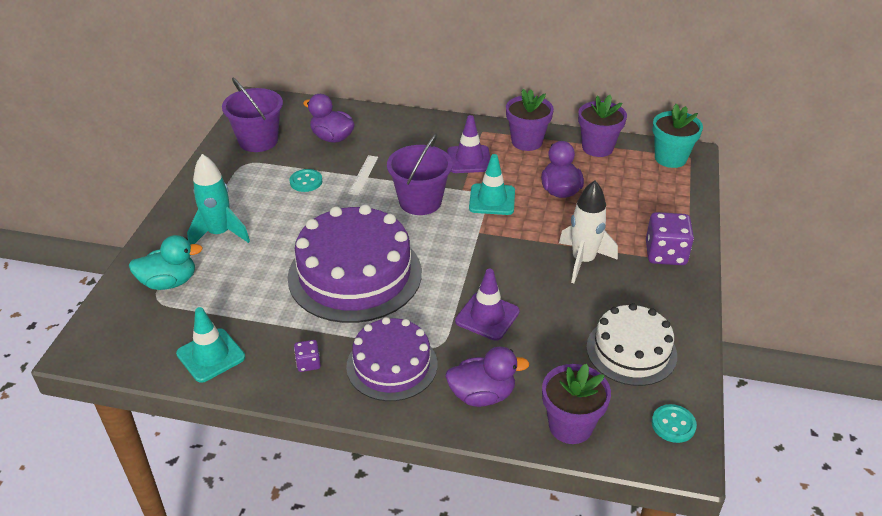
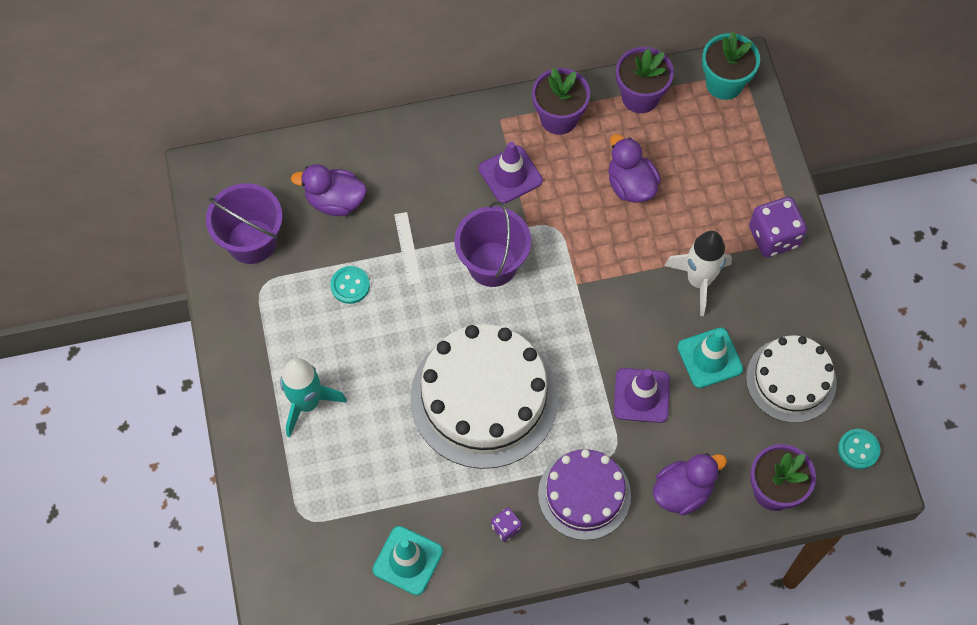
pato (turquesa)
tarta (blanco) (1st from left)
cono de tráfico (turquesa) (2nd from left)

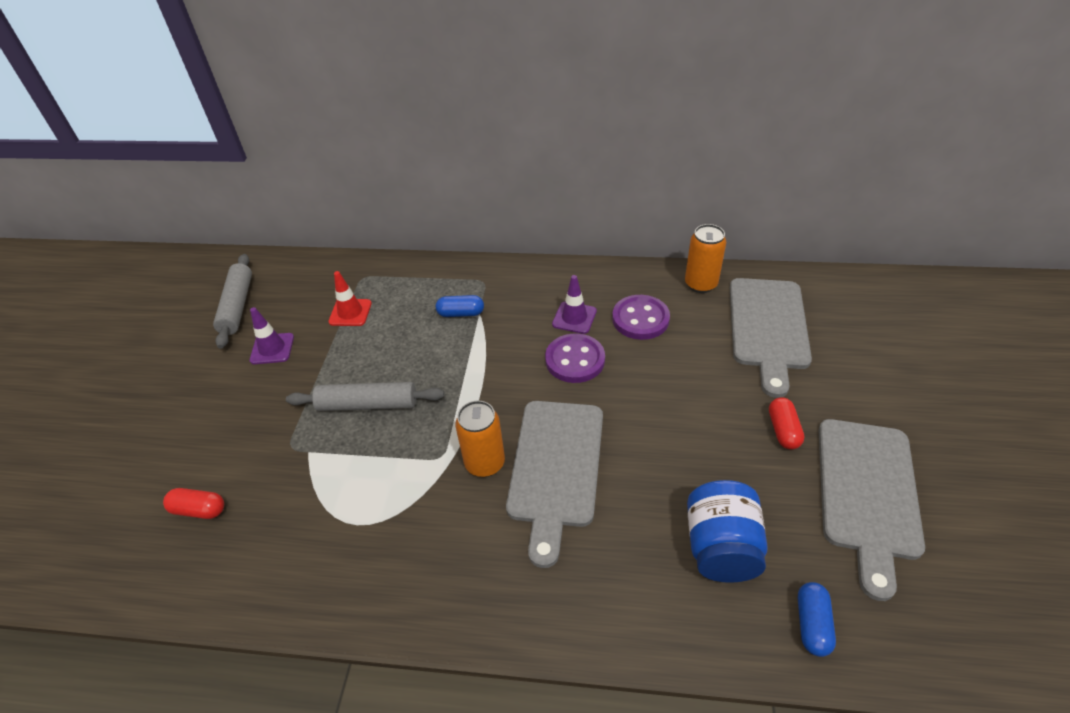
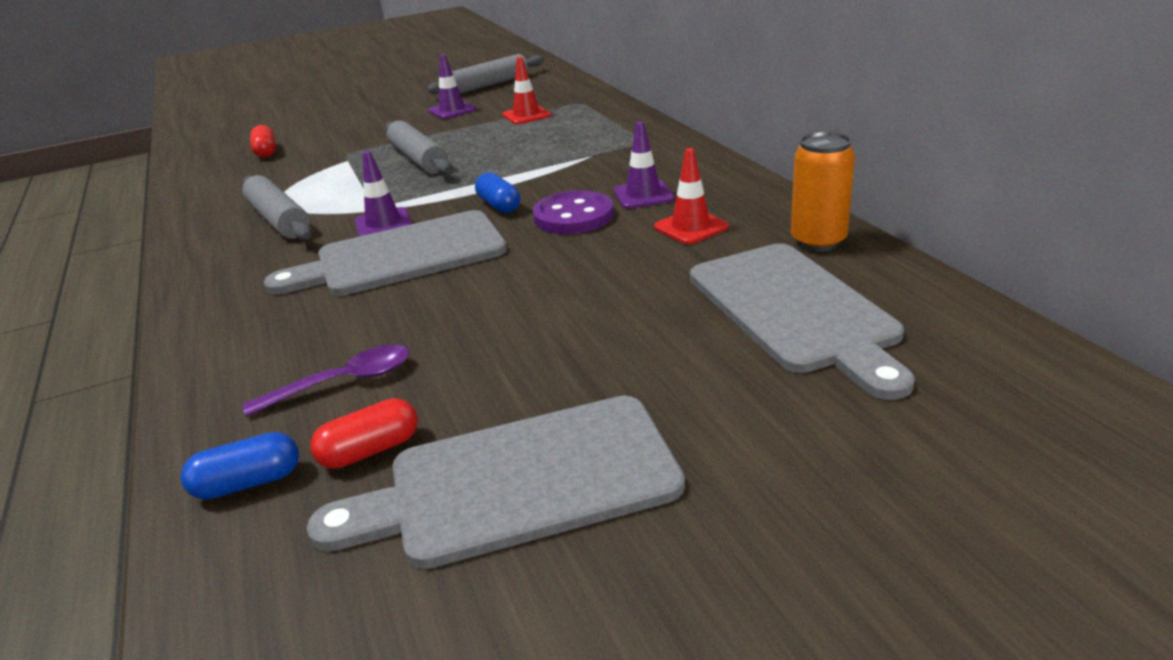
cápsula (azul) (2nd from left)
cono de tráfico (morado) (1st from left)
cono de tráfico (rojo) (2nd from left)
cuchara (morado)
tabla de cortar (gris) (3rd from left)
cápsula (rojo) (2nd from left)
rodillo (gris) (1st from left)

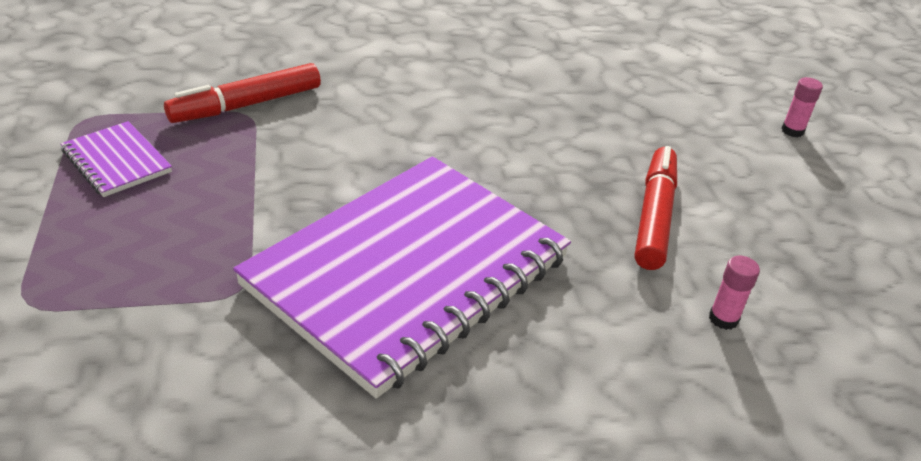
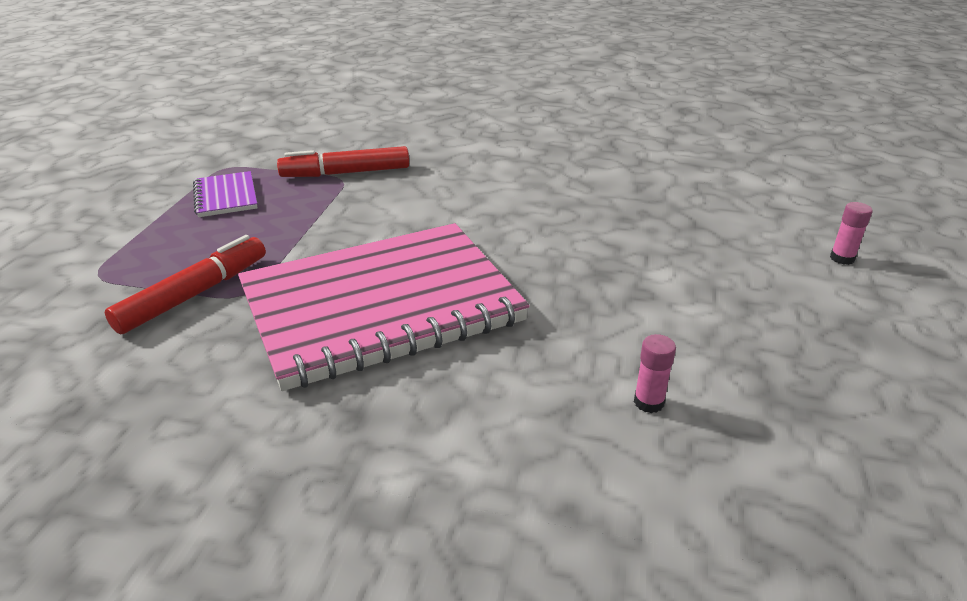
cuaderno (rosa)
rotulador (rojo) (1st from left)

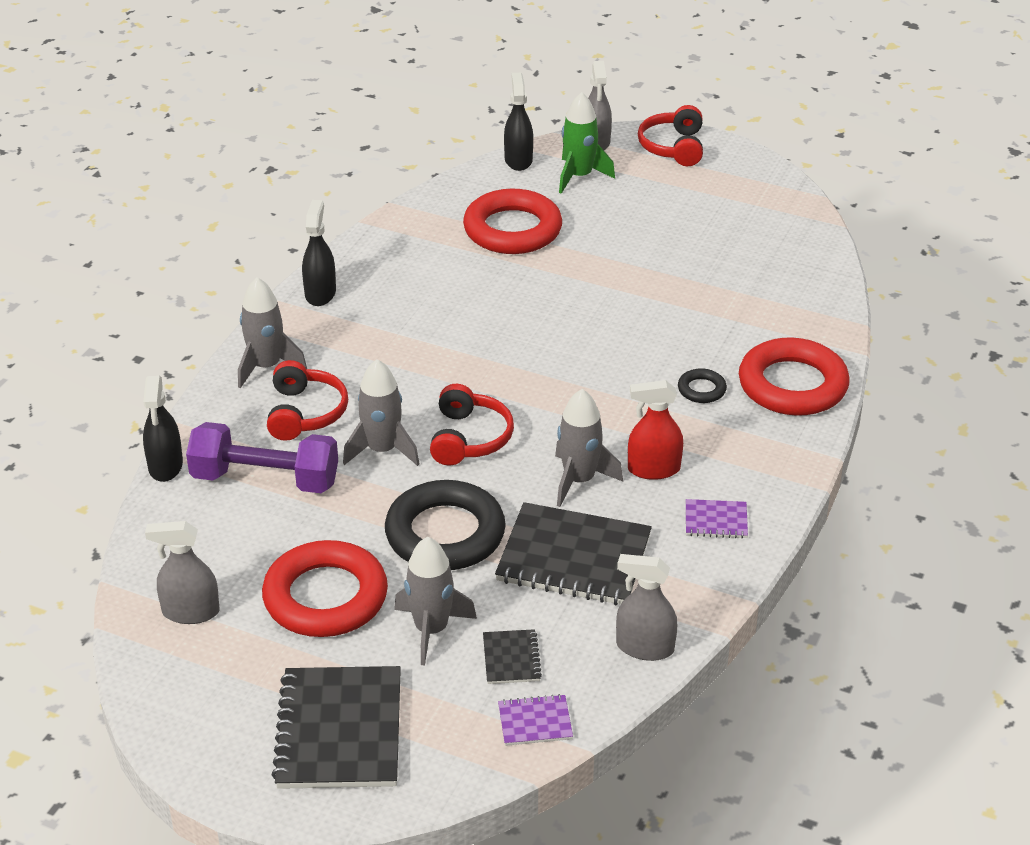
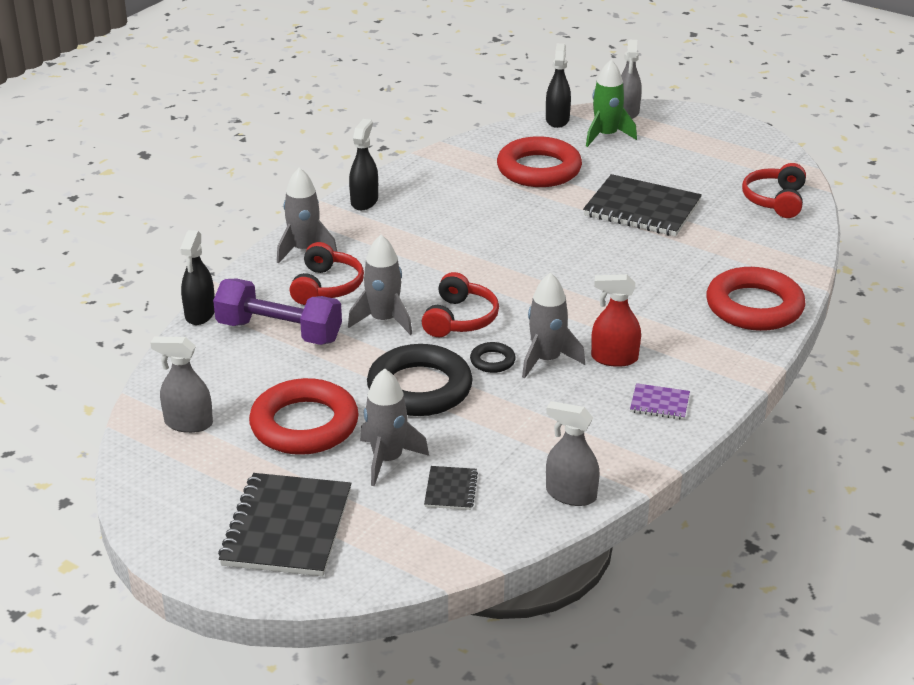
cuaderno (negro) (3rd from left)
cuaderno (morado) (1st from left in the first image)
auriculares (rojo) (3rd from left)
anillo (negro) (2nd from left)

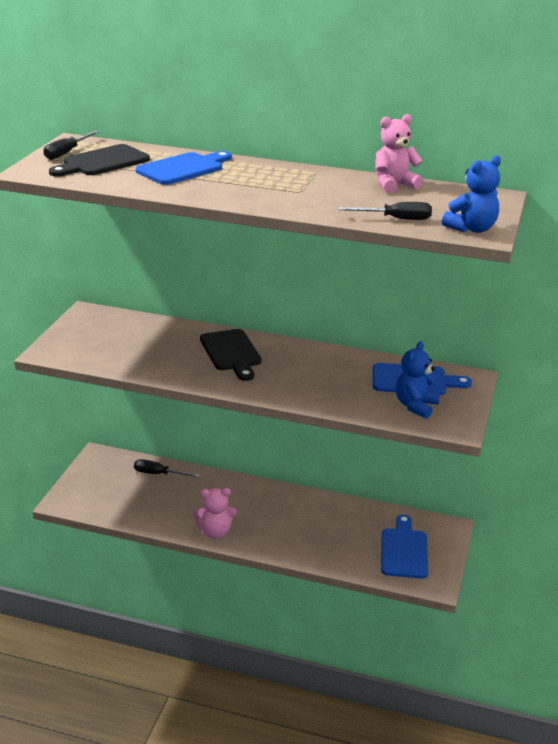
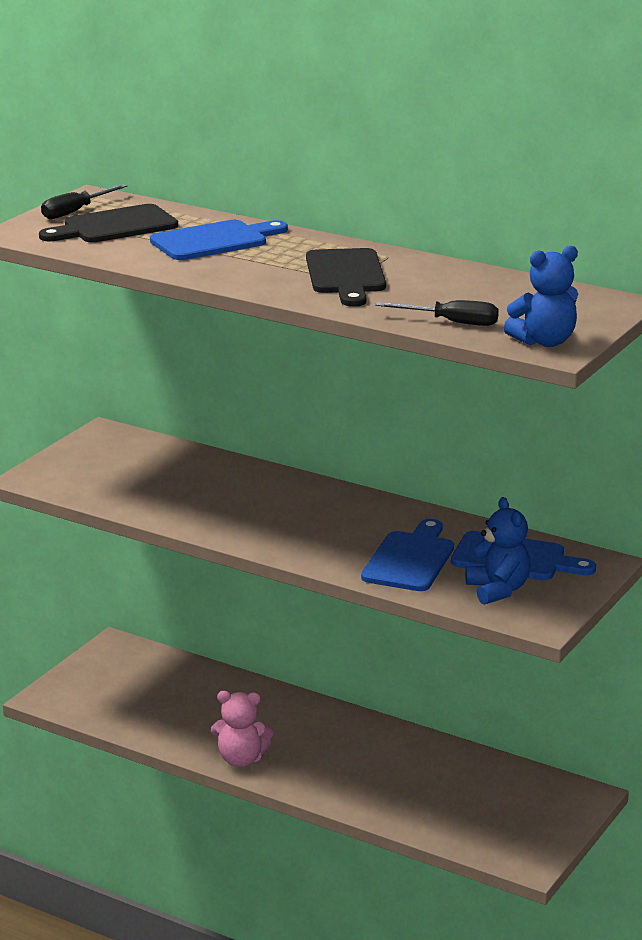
destornillador (negro) (2nd from left in the first image)
tabla de cortar (negro) (2nd from left)
osito (rosa) (2nd from left in the first image)
tabla de cortar (azul) (2nd from left)
osito (azul) (1st from left)

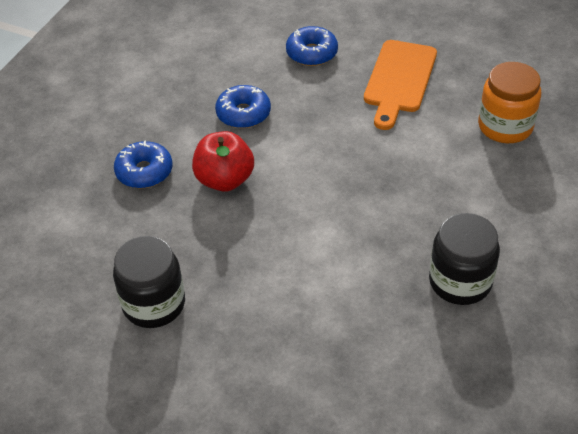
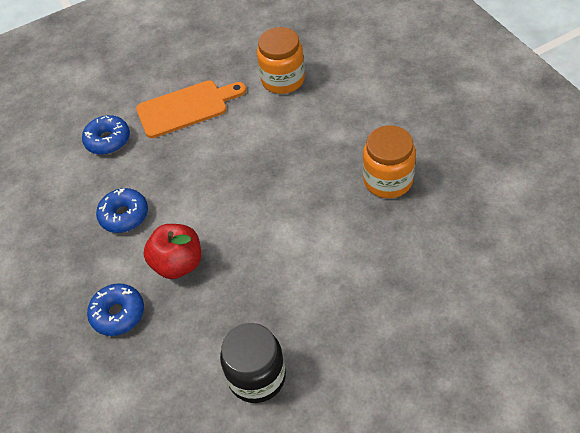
tabla de cortar (naranja)
tarro (naranja) (2nd from left)

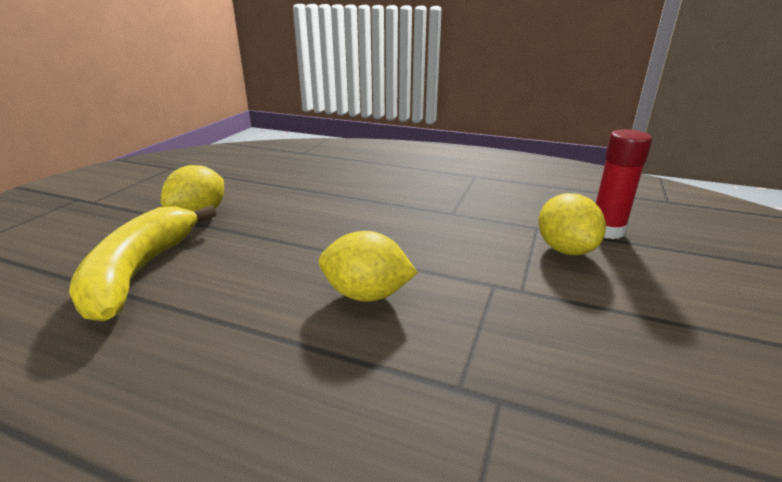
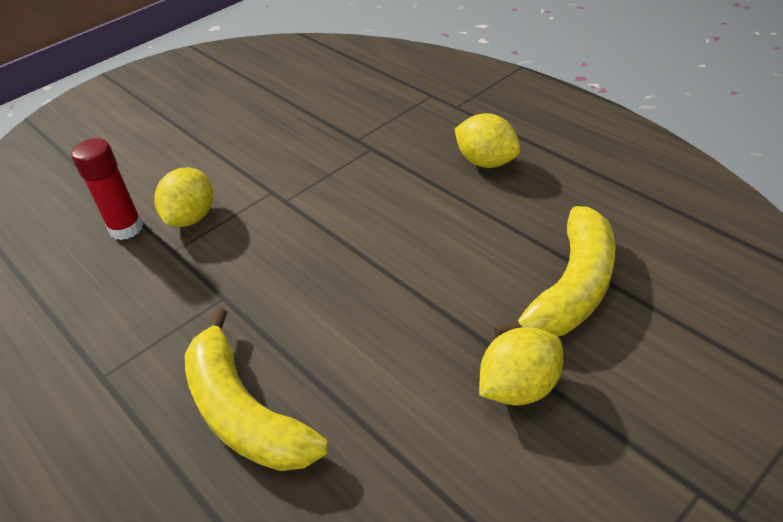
limón (amarillo) (2nd from left)
plátano (amarillo) (1st from left)

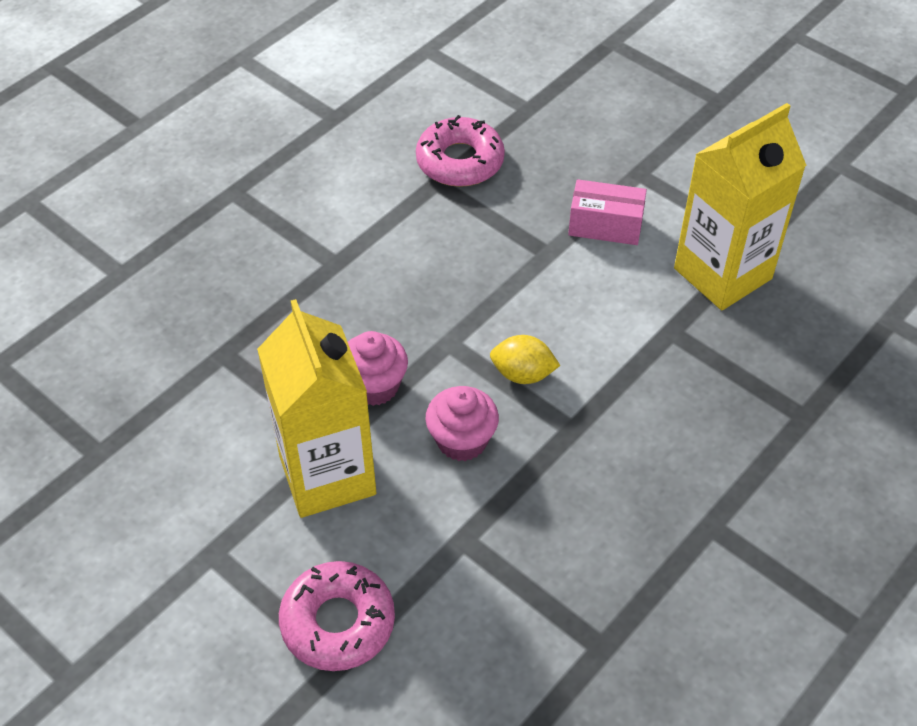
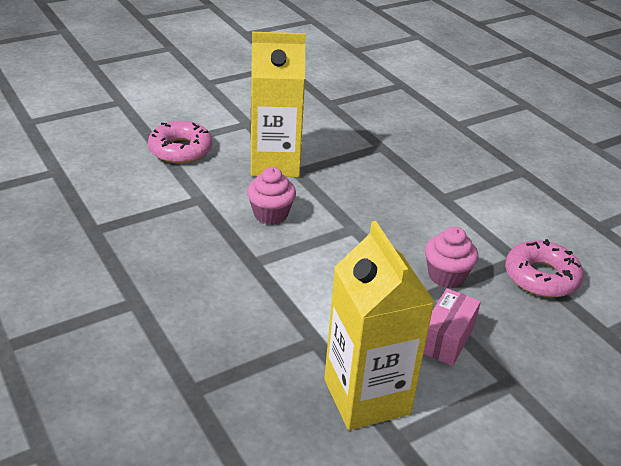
magdalena (rosa) (2nd from left)
limón (amarillo)

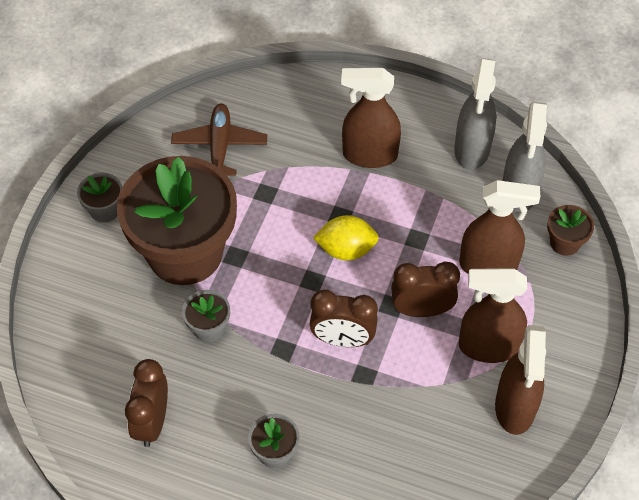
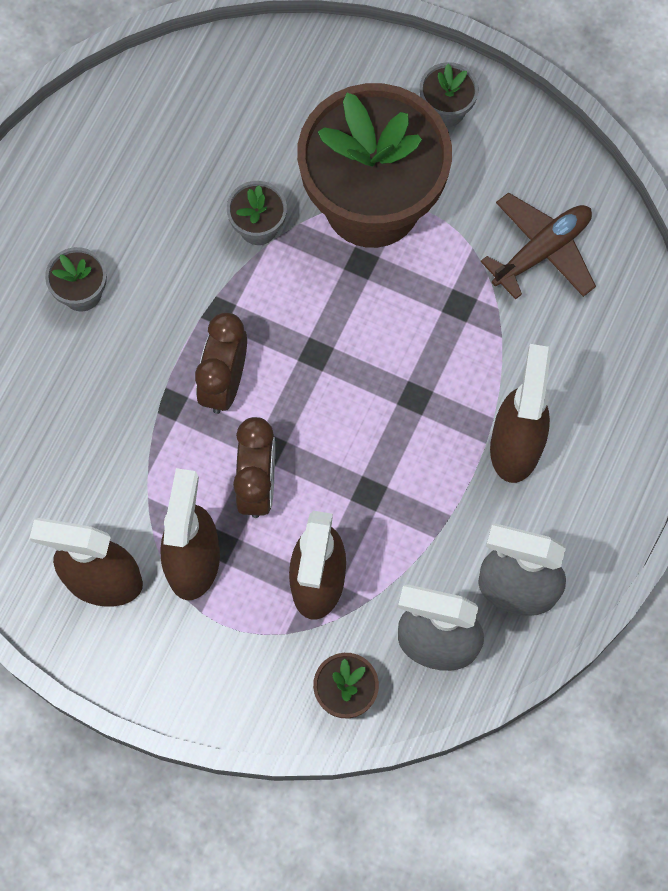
despertador (marrón) (1st from left in the first image)
avión (marrón)
limón (amarillo)

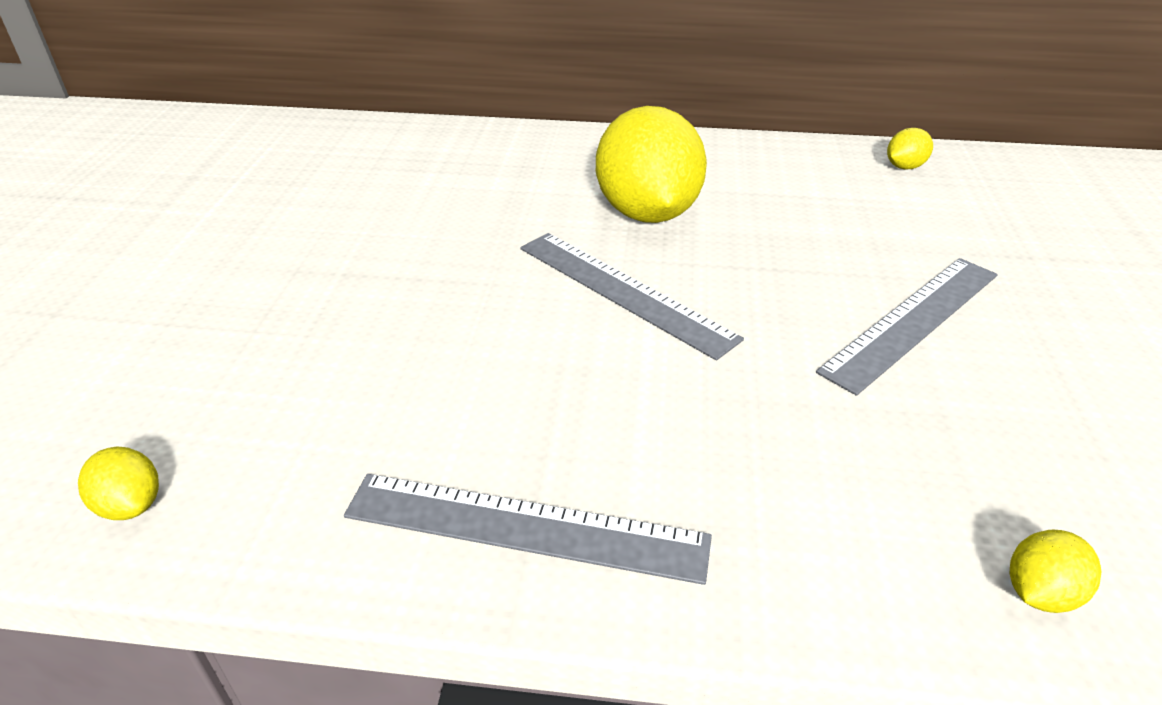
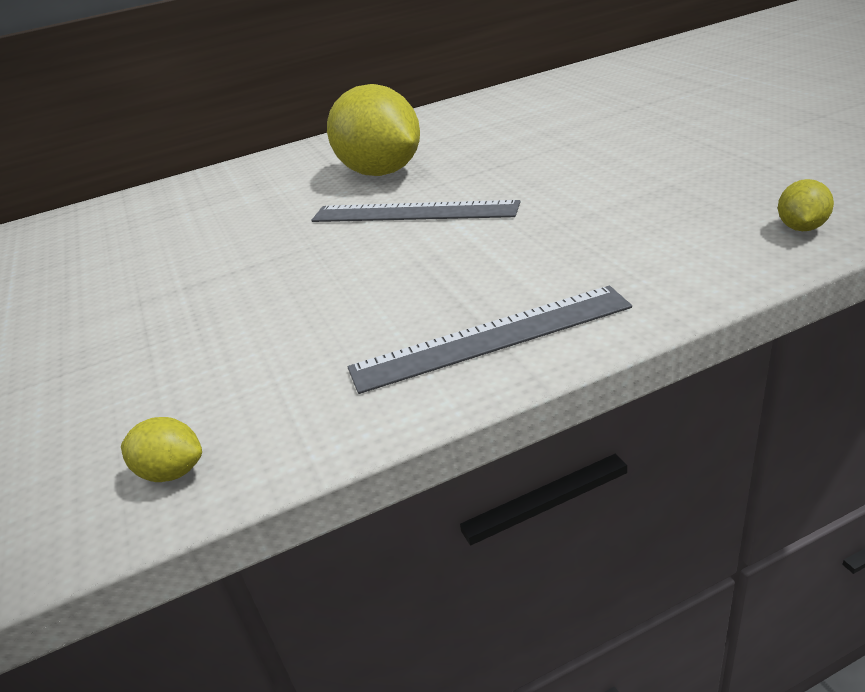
regla (gris) (3rd from left in the first image)
limón (amarillo) (3rd from left in the first image)

